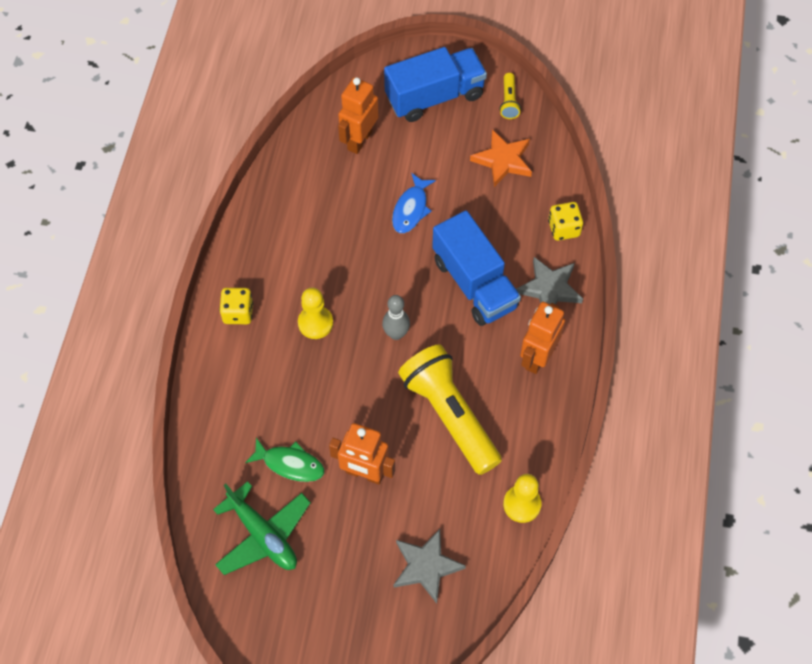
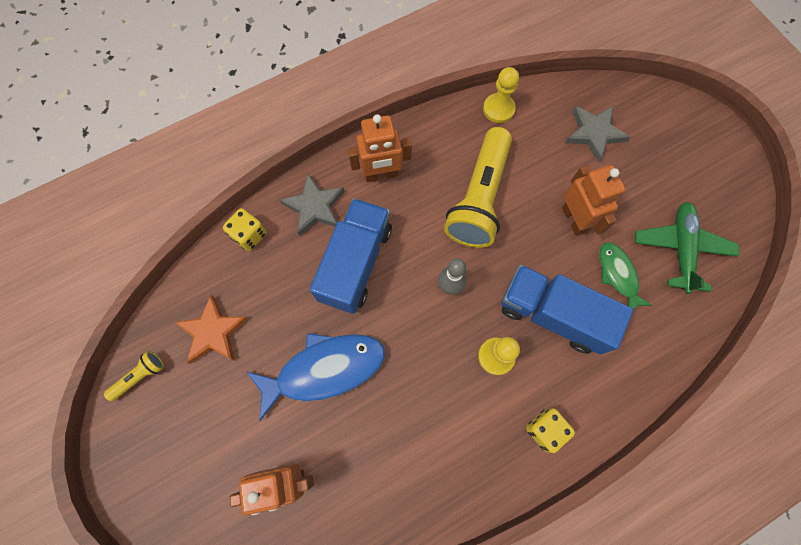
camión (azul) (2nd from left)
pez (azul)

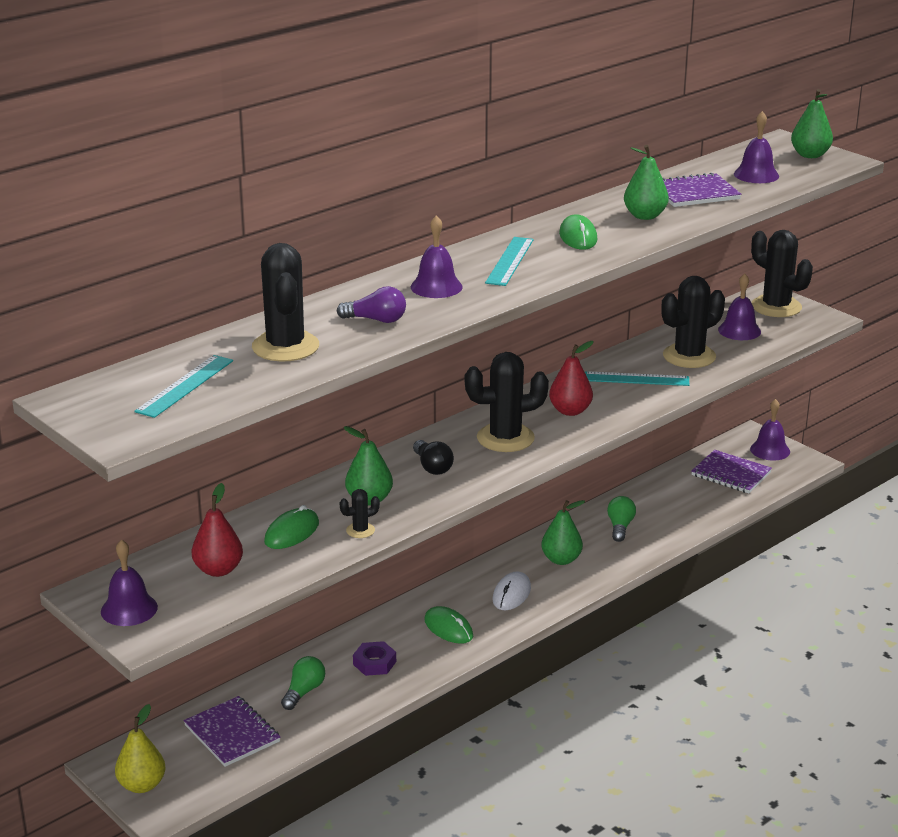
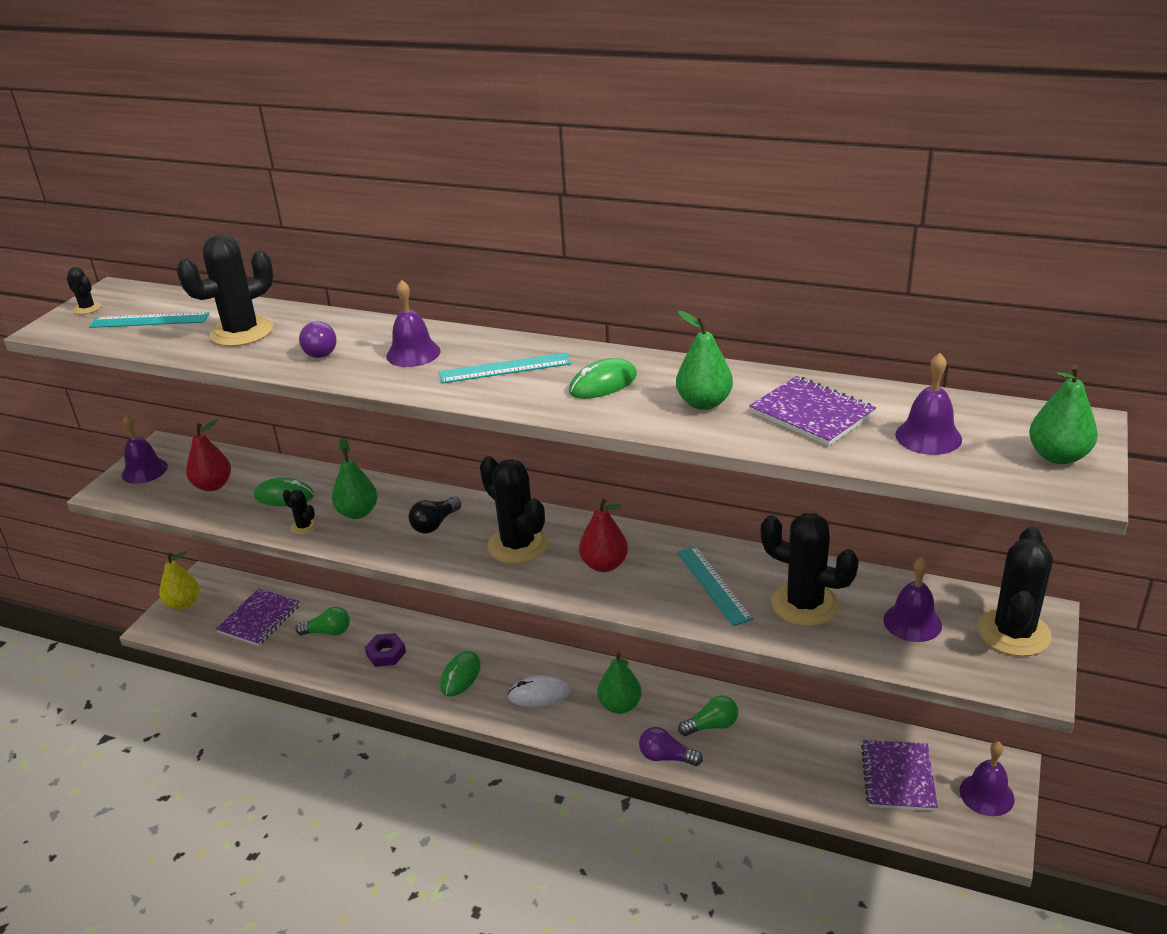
cactus (negro) (1st from left)
bombilla (morado) (2nd from left)

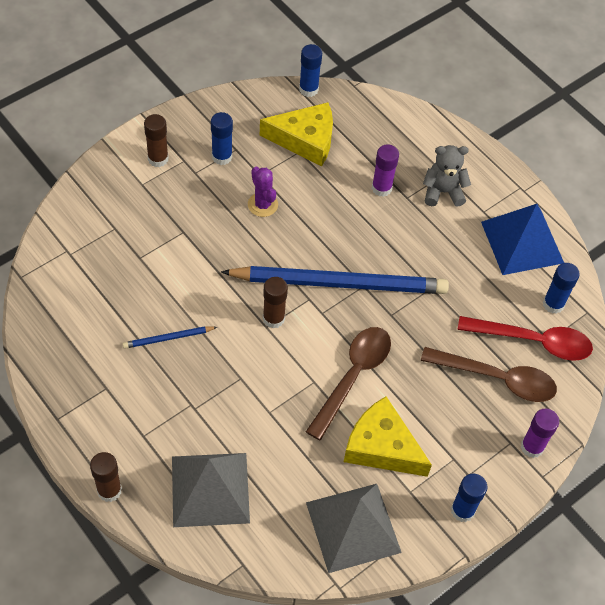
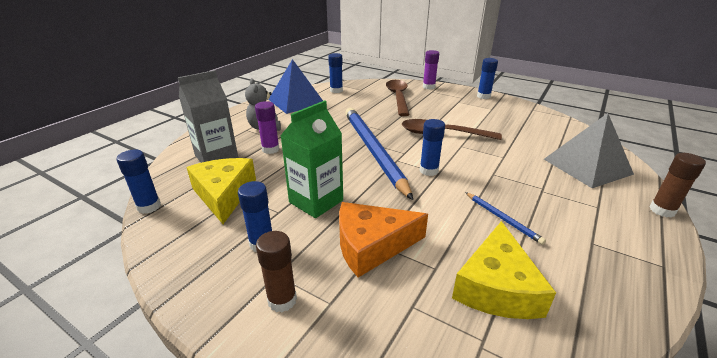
cartón de leche (verde)
barra de pegamento (azul) (4th from left)
pirámide (gris) (2nd from left in the first image)
queso (amarillo) (2nd from left)
cuchara (rojo)
cartón de leche (gris)
queso (naranja)

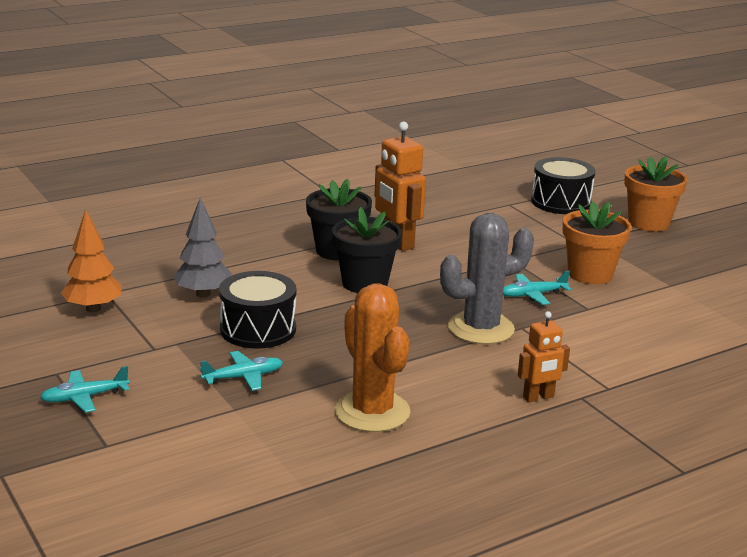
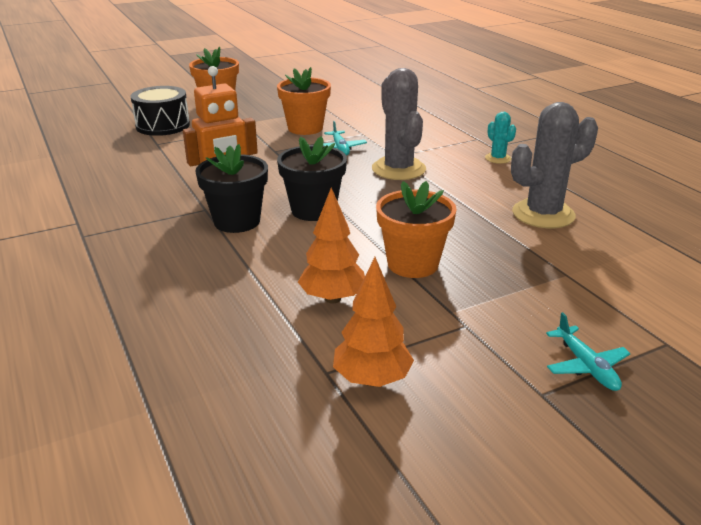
árbol (naranja) (1st from left)
avión (turquesa) (2nd from left in the first image)
maceta (naranja) (3rd from left)
cactus (gris) (2nd from left)
cactus (turquesa)

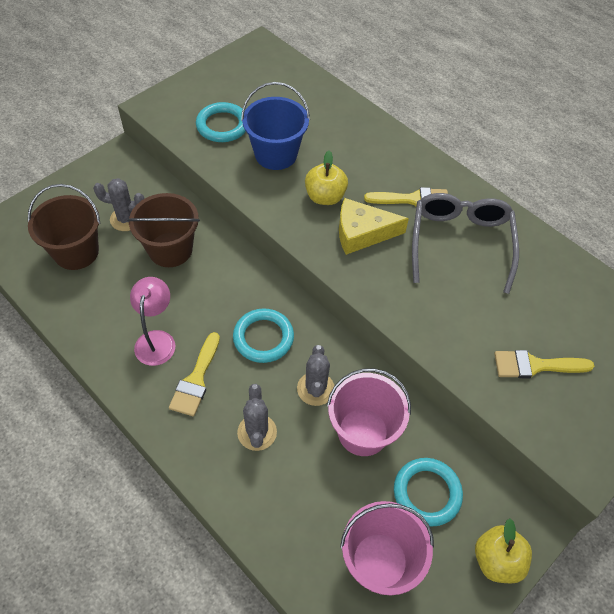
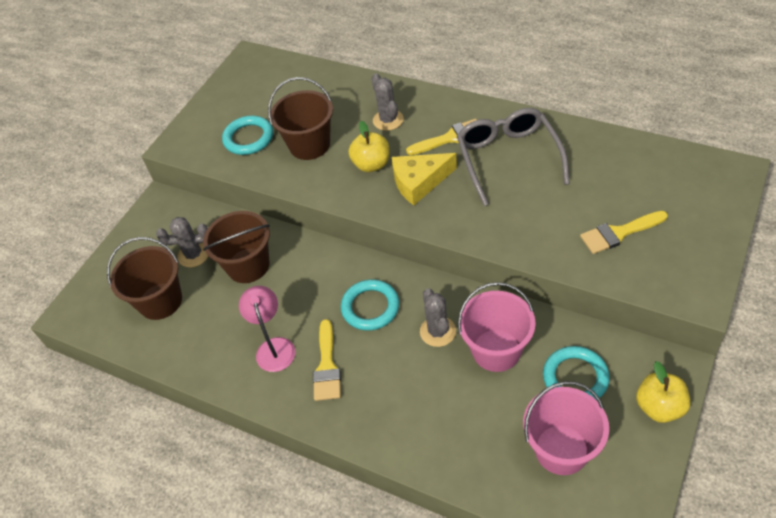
cactus (gris) (2nd from left)
balde (marrón) (3rd from left)

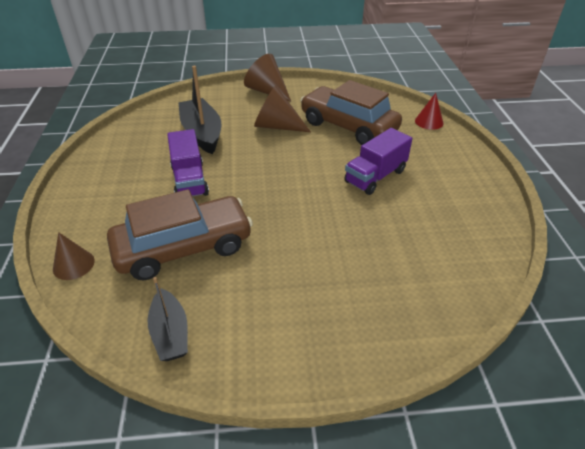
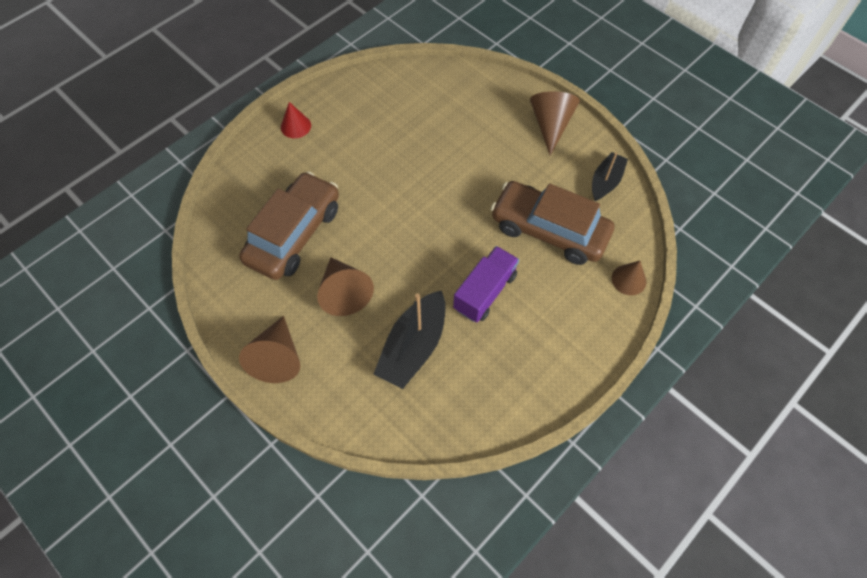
coche (marrón) (1st from left)
camión (morado) (2nd from left in the first image)
cono (rojo)
cono (marrón) (3rd from left)

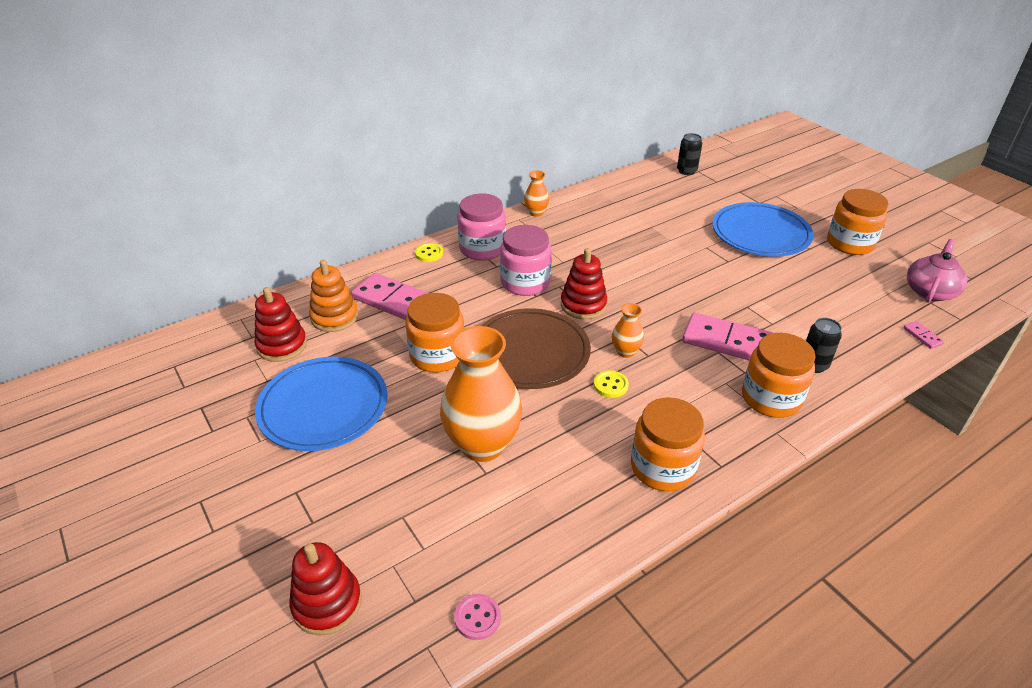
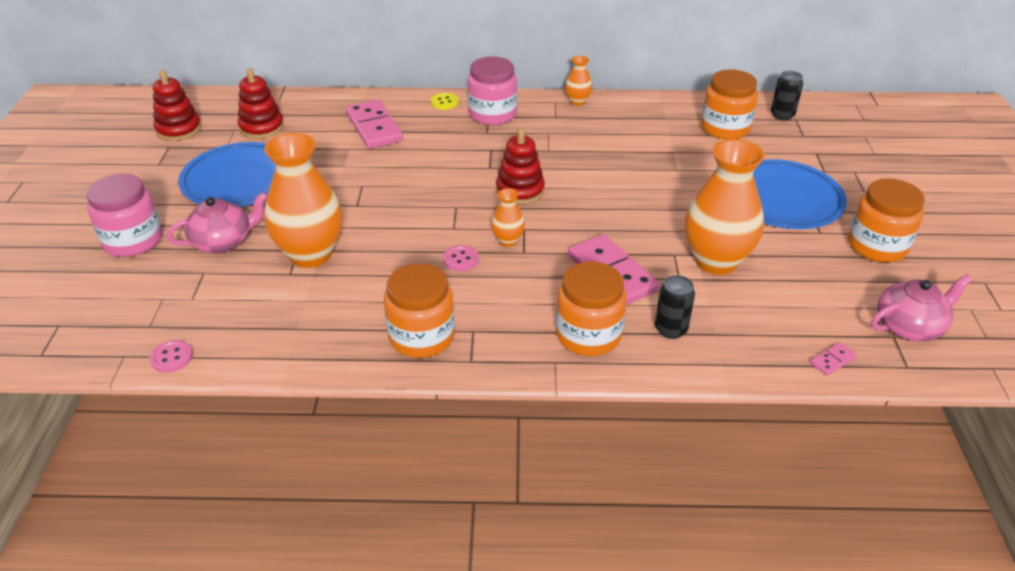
juguete apilable (rojo) (1st from left)
juguete apilable (naranja)
tarro (naranja) (3rd from left)
plato (marrón)
tarro (rosa) (1st from left)
botón (rosa) (2nd from left)
ficha de dominó (rosa) (3rd from left)
tetera (rosa) (1st from left)
florero (naranja) (4th from left)

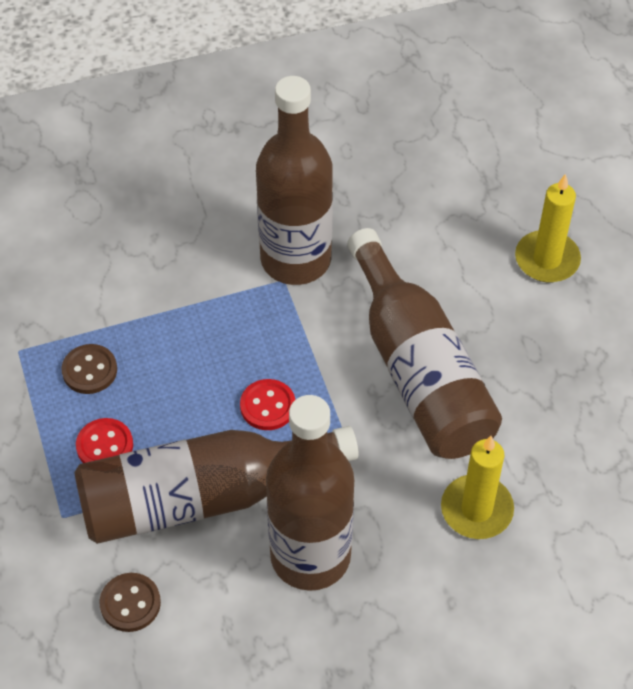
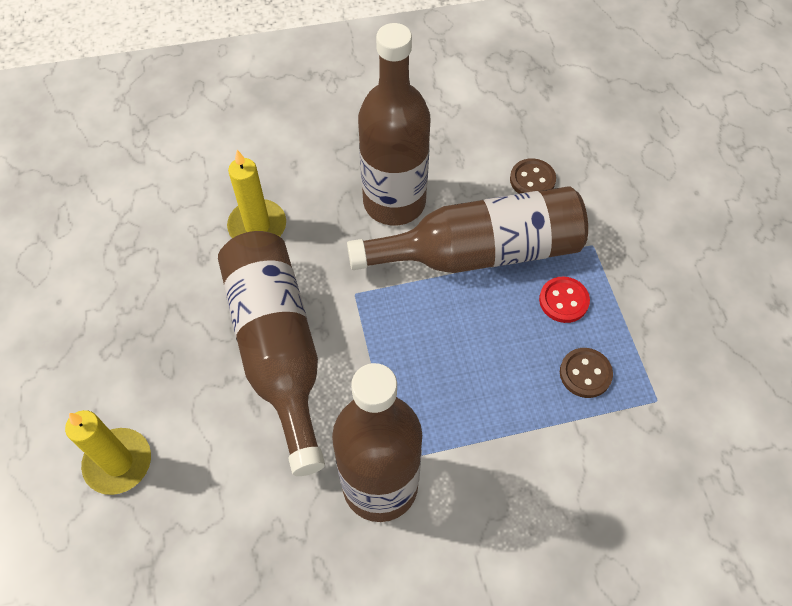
botón (rojo) (2nd from left in the first image)

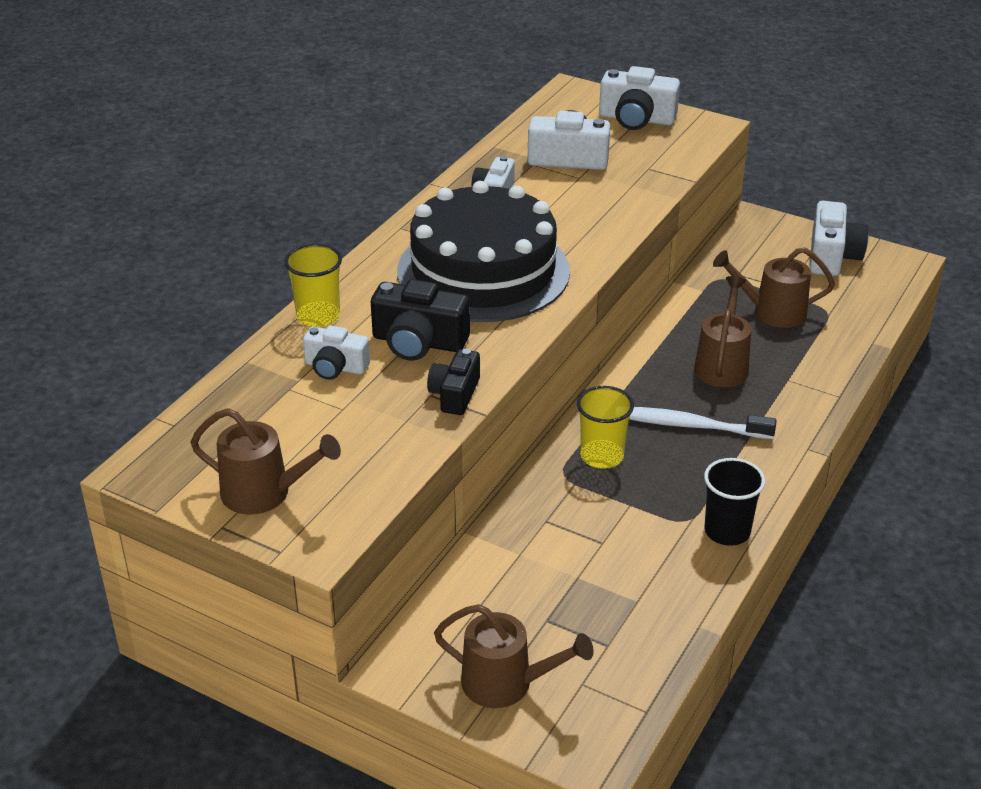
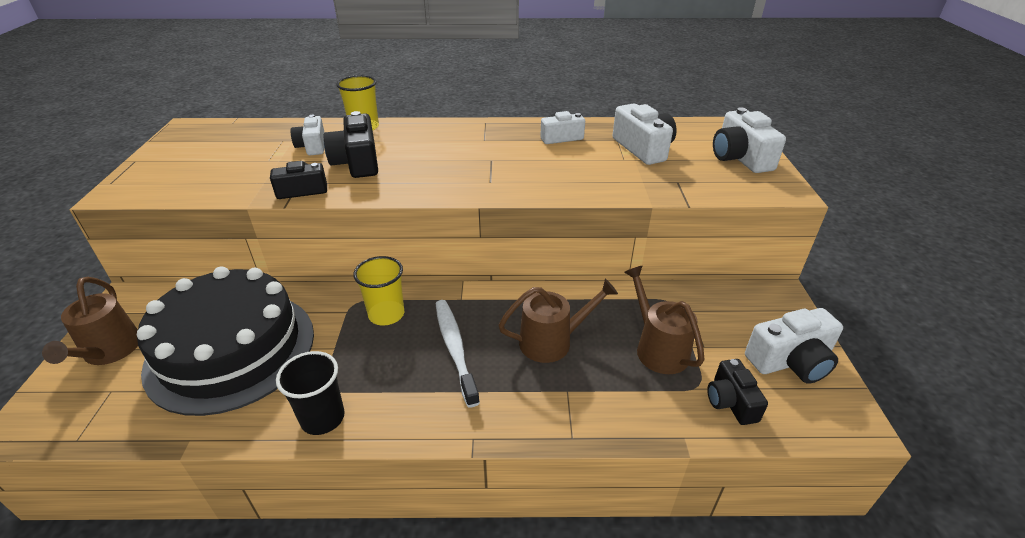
regadera (marrón) (1st from left in the first image)
tarta (negro)
cámara (negro) (3rd from left)

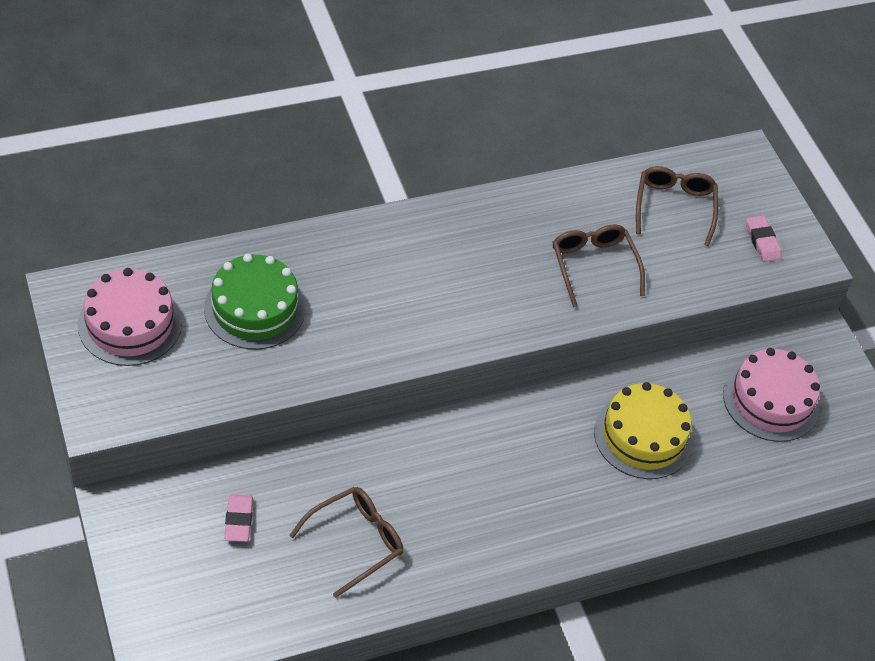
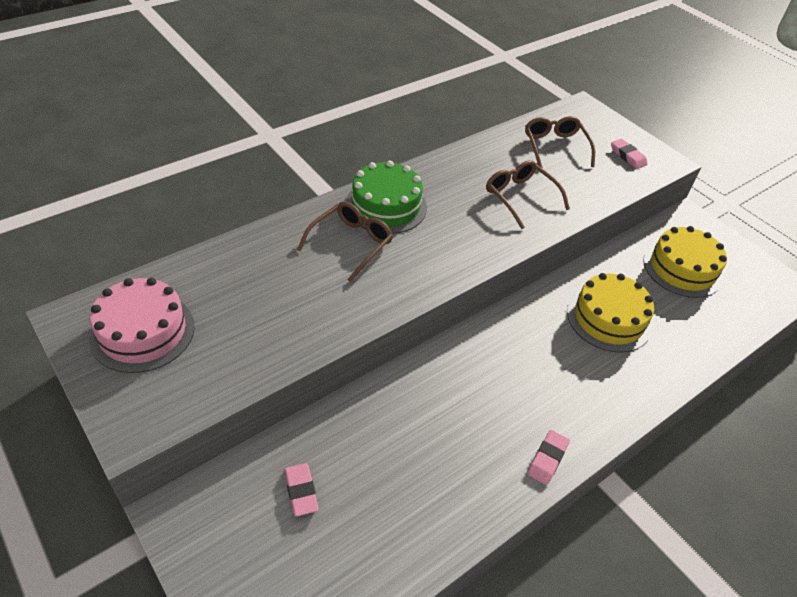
tarta (verde)
gafas (marrón) (1st from left)
tarta (amarillo) (2nd from left)
goma de borrar (rosa) (2nd from left)

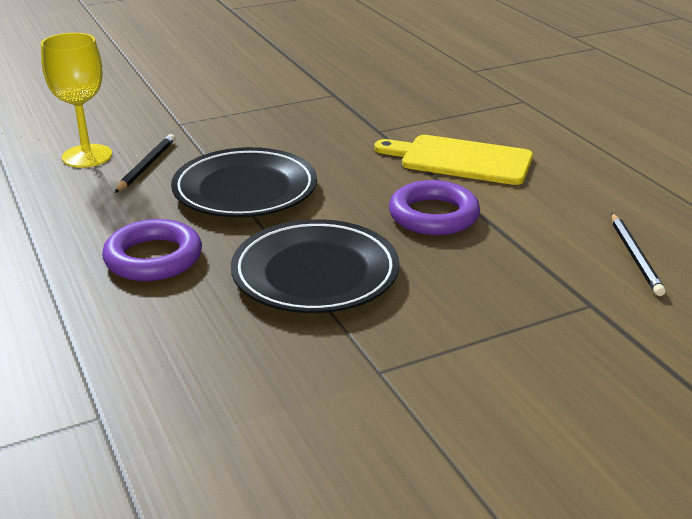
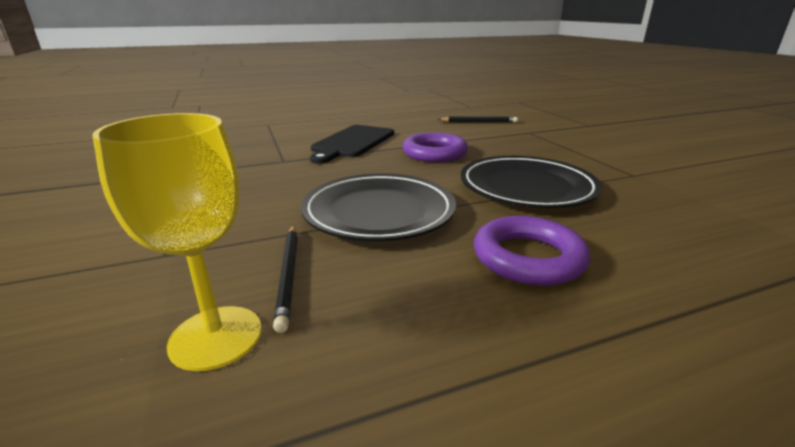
lápiz (negro) (1st from left)
tabla de cortar (negro)

